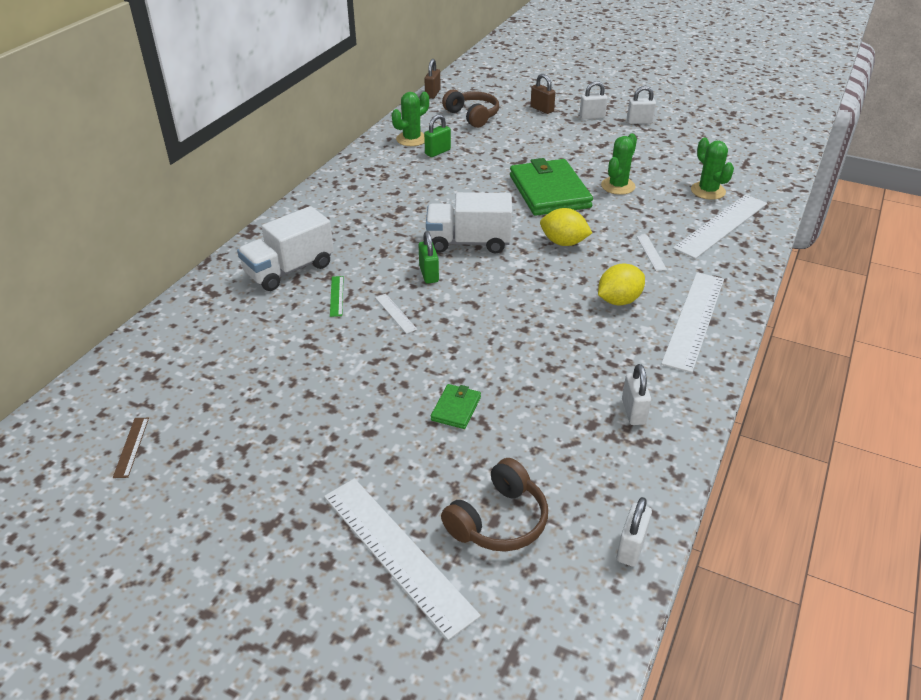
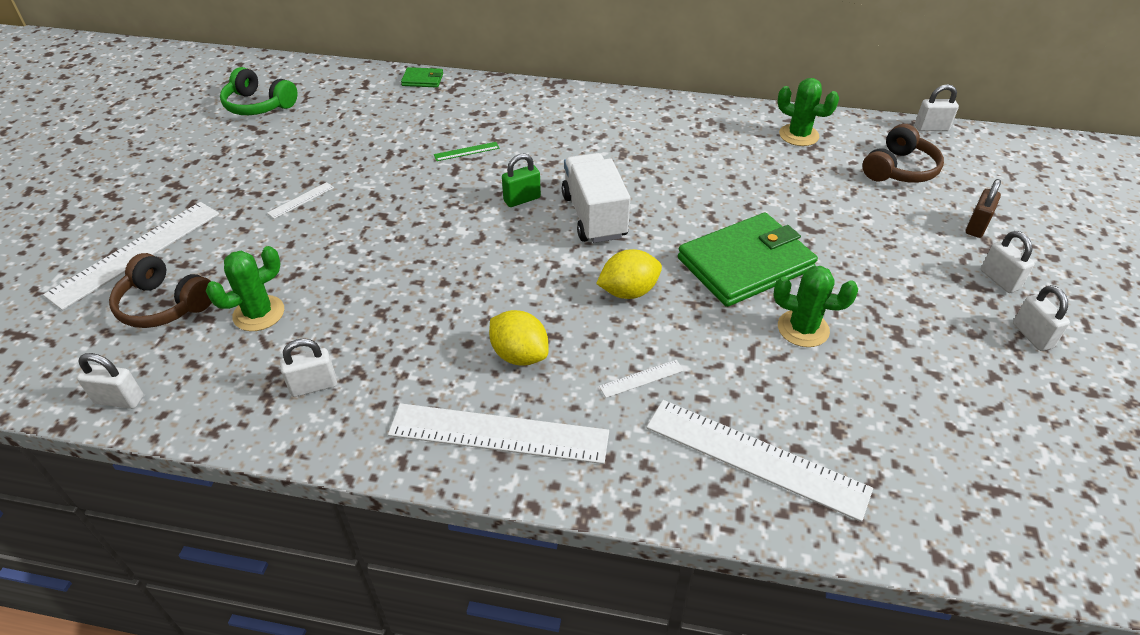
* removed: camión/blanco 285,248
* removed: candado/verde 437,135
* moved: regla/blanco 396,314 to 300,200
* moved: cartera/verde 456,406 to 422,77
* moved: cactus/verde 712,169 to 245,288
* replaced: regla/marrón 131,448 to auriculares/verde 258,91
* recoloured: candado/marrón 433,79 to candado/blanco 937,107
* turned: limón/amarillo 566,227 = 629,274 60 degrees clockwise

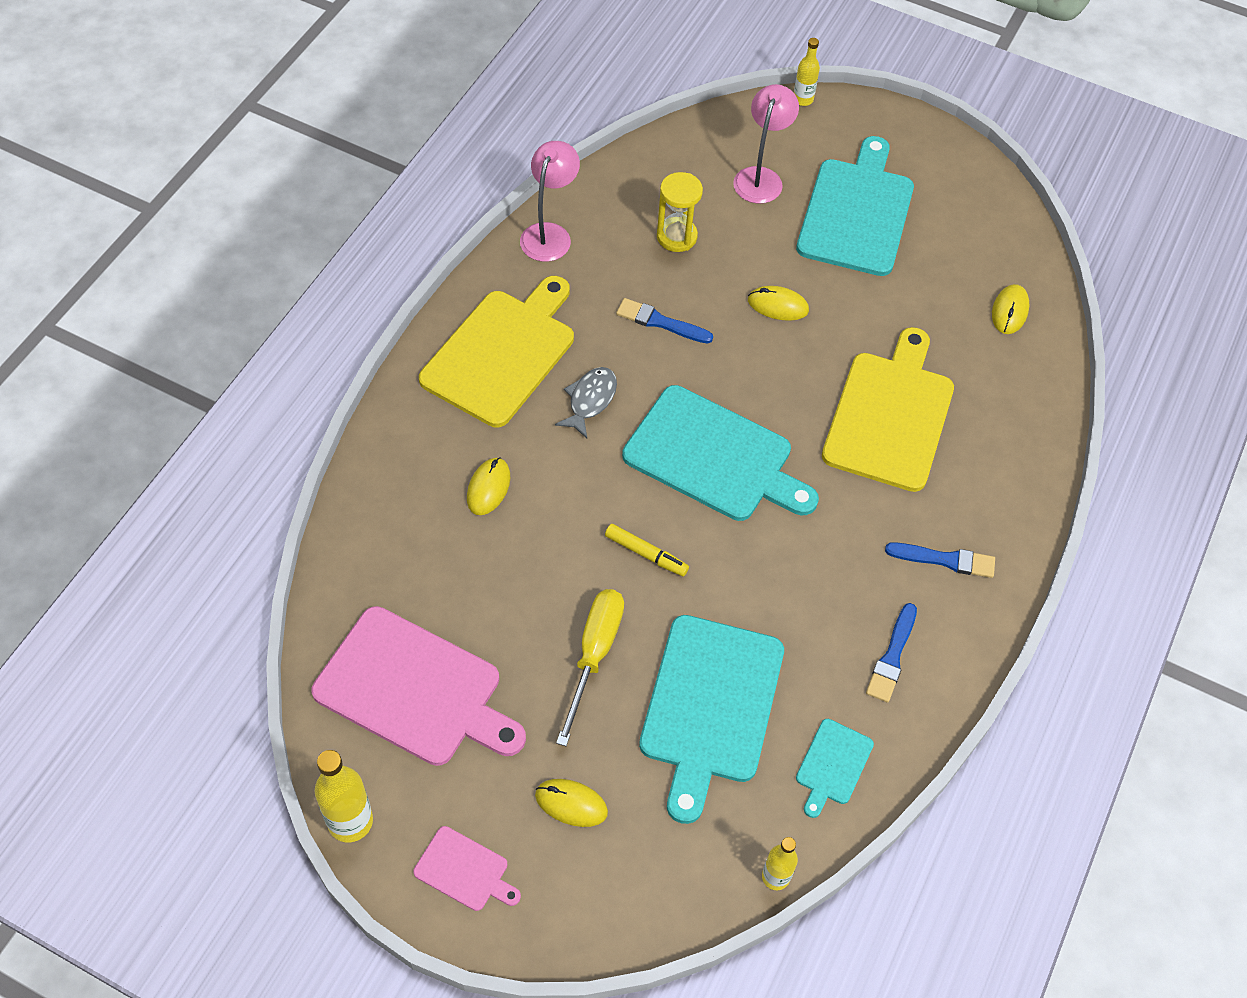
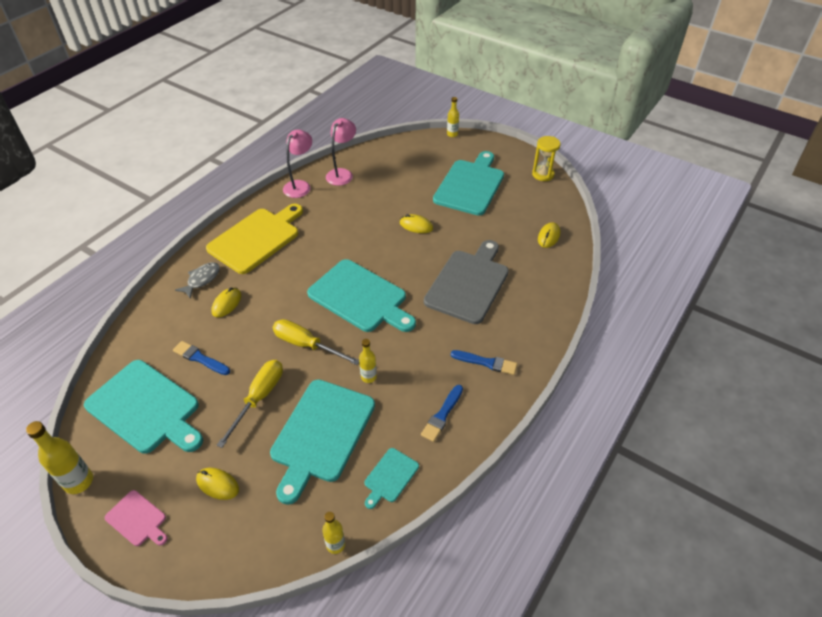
* added: botella/amarillo 368,361
* moved: pez/gris 586,402 to 197,280
* moved: pincel/azul 664,321 to 201,358
* moved: reloj de arena/amarillo 680,212 to 546,158
* moved: lámpara/rosa 766,144 to 341,152
* replaced: rotulador/amarillo 647,550 to destornillador/amarillo 316,342
* recoloured: tabla de cortar/rosa 419,686 to tabla de cortar/turquesa 143,407
* recoloured: tabla de cortar/amarillo 888,409 to tabla de cortar/gris 466,282

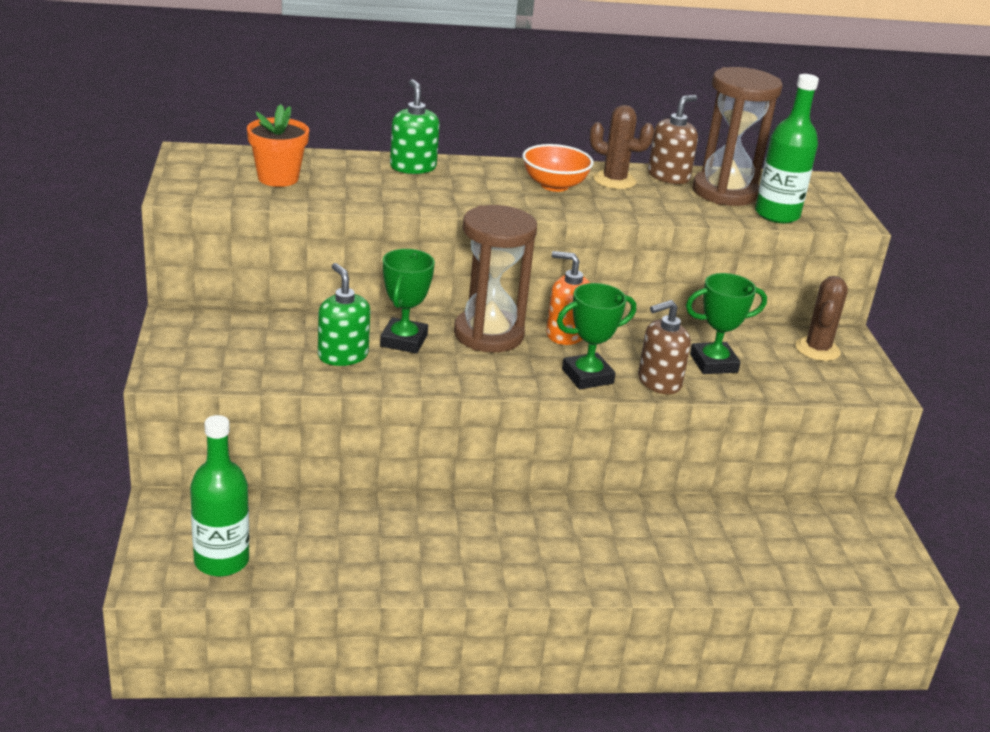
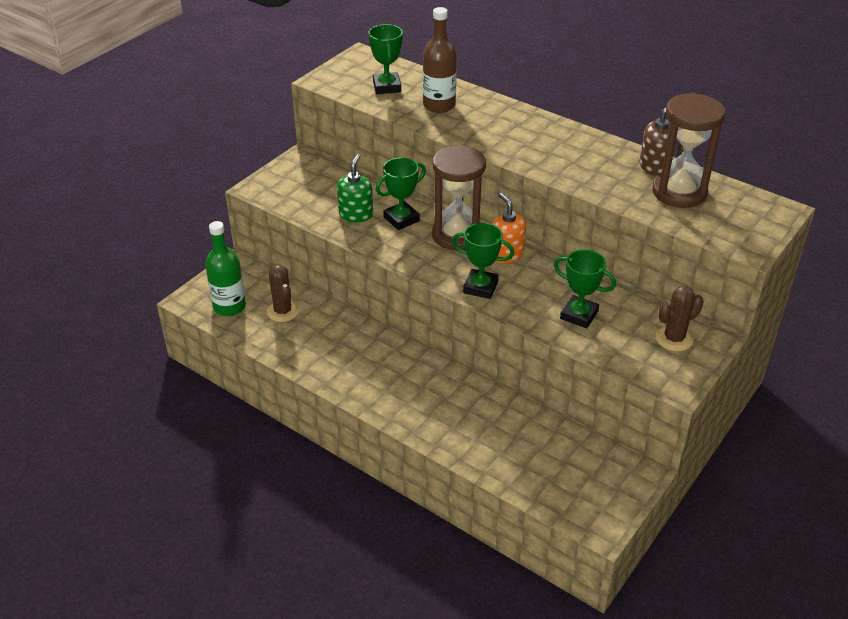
* removed: dispensador de jabón/verde 415,126
* removed: cuenco/naranja 557,168
* removed: dispensador de jabón/marrón 664,347
* removed: botella/verde 787,148
* added: botella/marrón 440,60
* moved: cactus/marrón 622,147 to 283,293
* replaced: maceta/naranja 278,145 to trofeo/verde 386,59

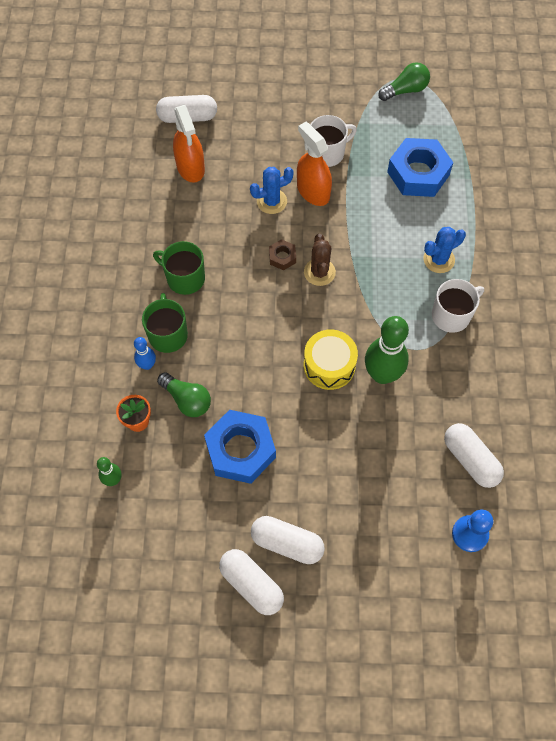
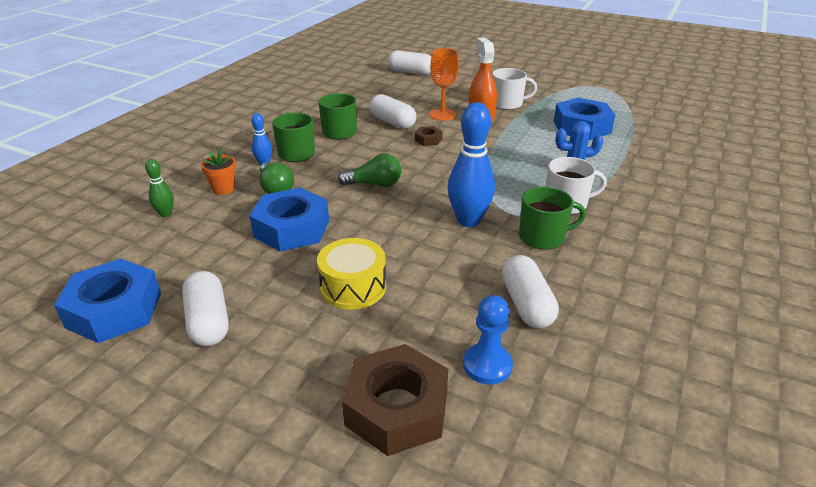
* removed: pulverizador/naranja 189,144
* removed: cactus/marrón 320,260
* added: tuerca/azul 107,301
* added: tuerca/marrón 395,400
* added: taza/verde 552,218
* moved: cápsula/blanco 288,540 to 392,111
* moved: tambor/amarillo 331,359 to 351,274
* moved: bombilla/verde 404,81 to 369,170
* replaced: cactus/azul 272,190 to copa/naranja 444,84
* recoloured: bolo/verde 387,350 to bolo/azul 471,164

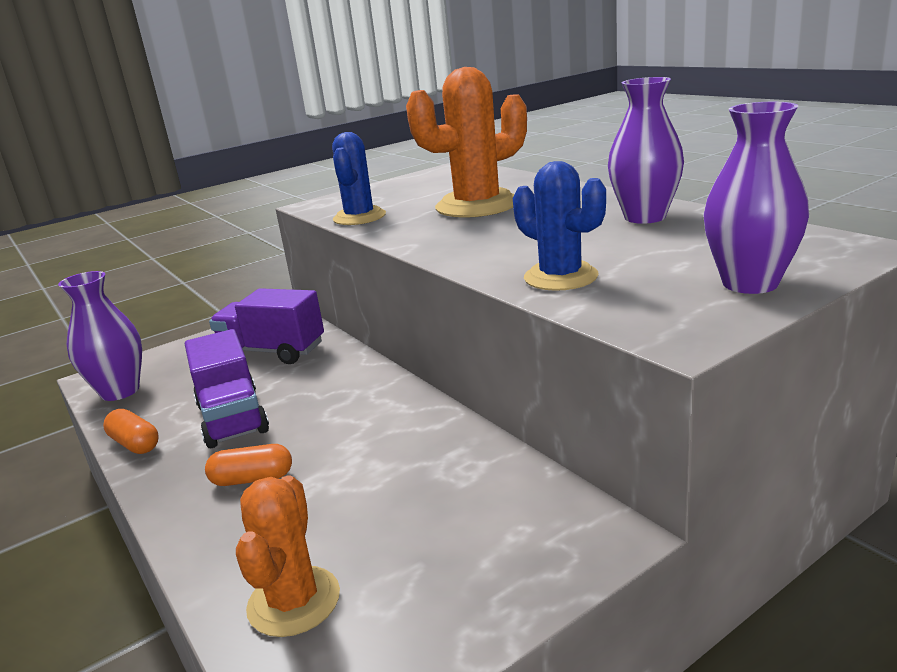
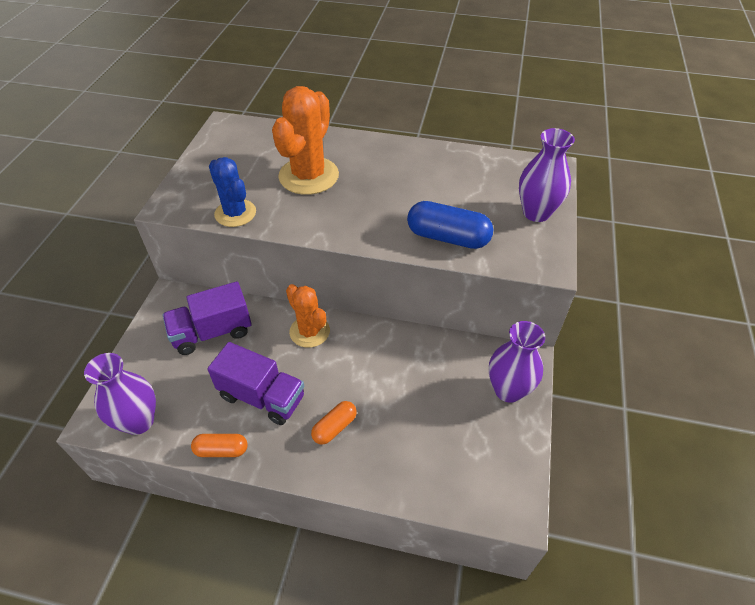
* moved: cactus/naranja 288,556 to 308,316
* moved: florero/morado 646,150 to 517,362
* replaced: cactus/azul 559,226 to cápsula/azul 450,225

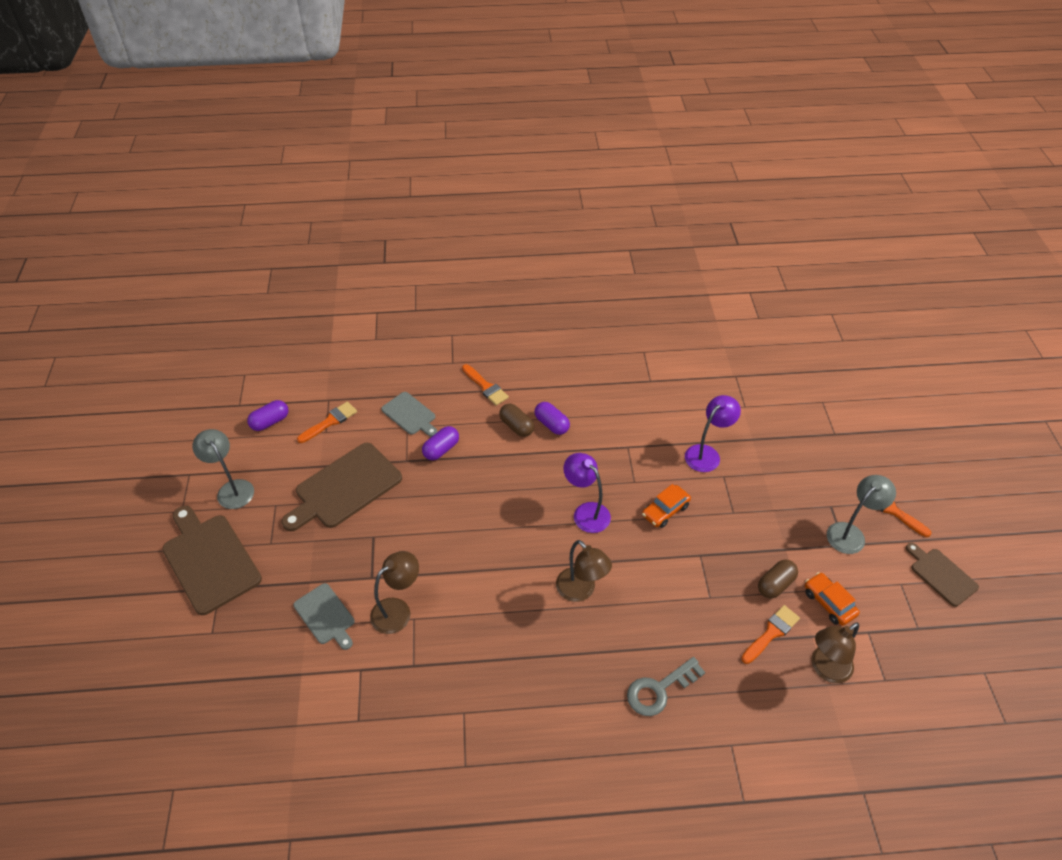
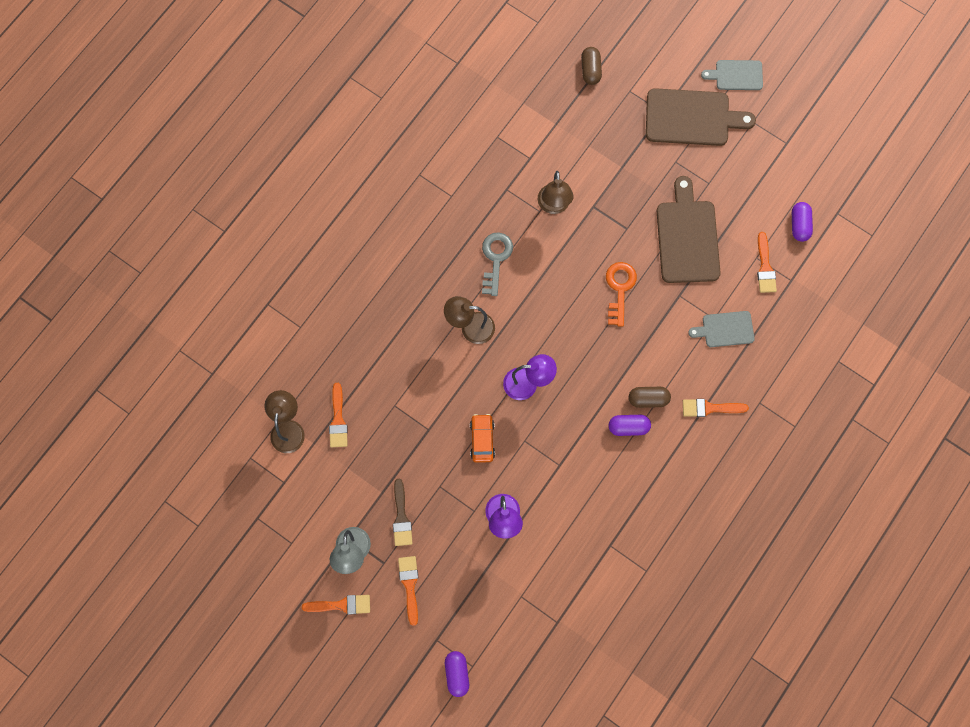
* removed: lámpara/gris 223,469
* removed: coche/naranja 832,599
* removed: tabla de cortar/marrón 942,575
* added: pincel/marrón 403,512
* added: pincel/naranja 408,591
* added: llave/naranja 621,294
* moved: tabla de cortar/gris 324,616 to 732,75
* moved: cápsula/morado 440,443 to 457,674
* moved: llave/gris 666,686 to 497,264
* moved: cápsula/marrón 778,579 to 591,66

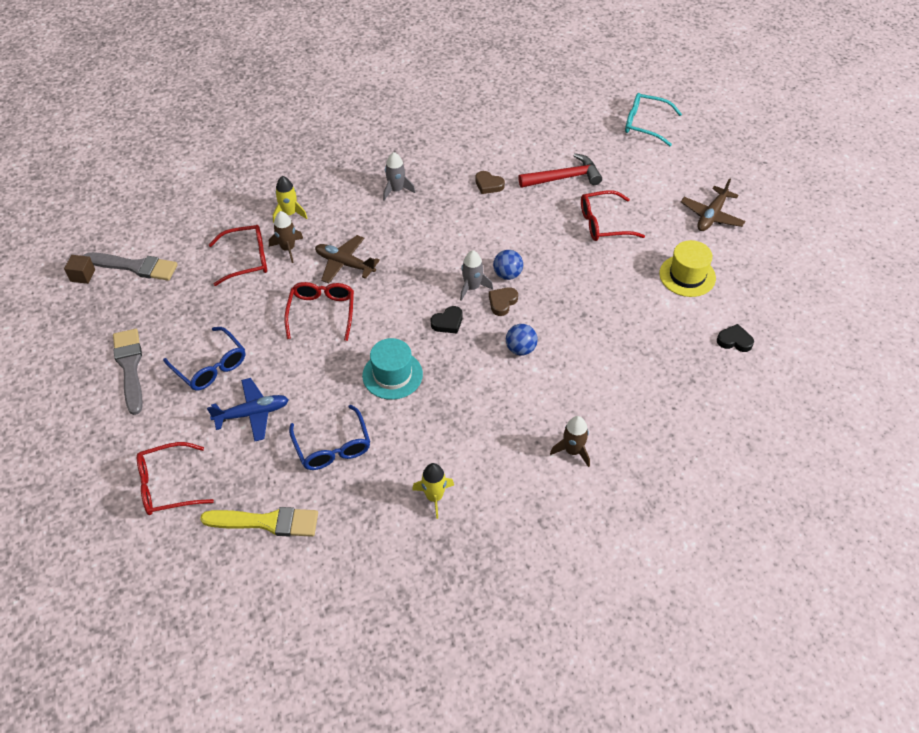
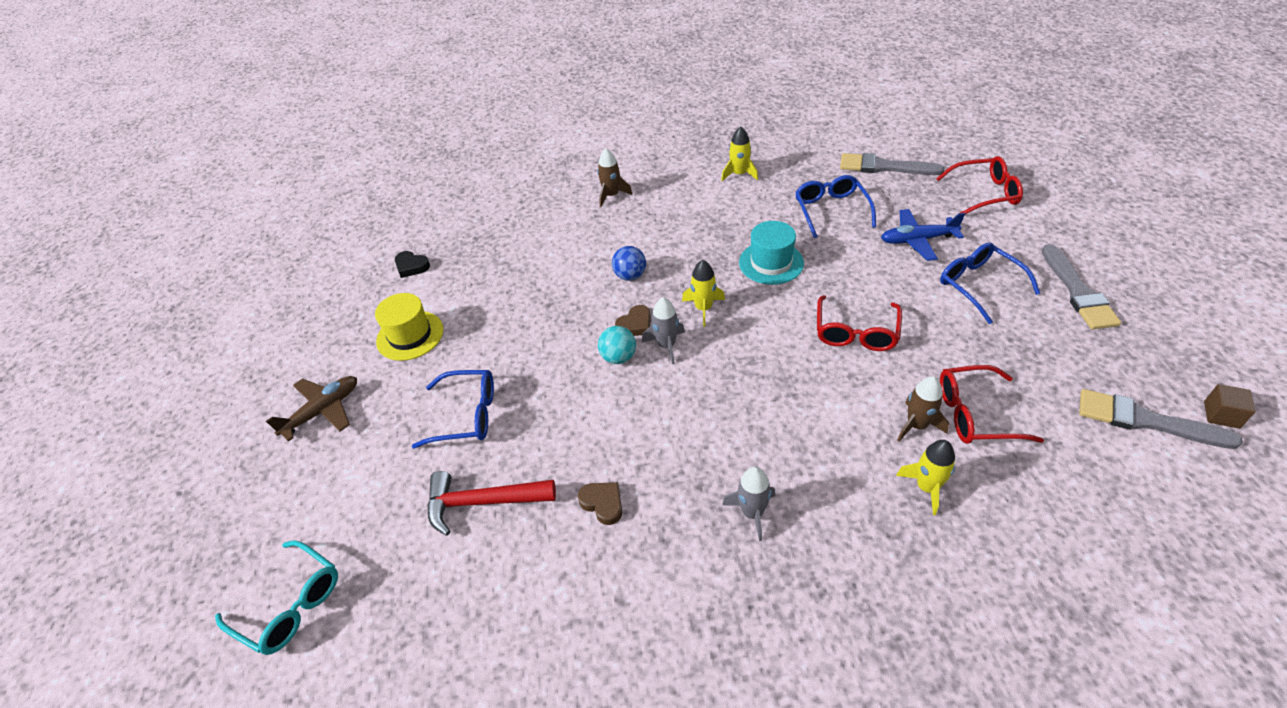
* removed: avión/marrón 347,259
* replaced: corazón/negro 447,319 to cohete/amarillo 703,293
* recoloured: pincel/amarillo 259,522 to pincel/gris 892,164
* recoloured: pelota/azul 508,265 to pelota/turquesa 617,345
* recoloured: gafas/rojo 613,215 to gafas/azul 453,409

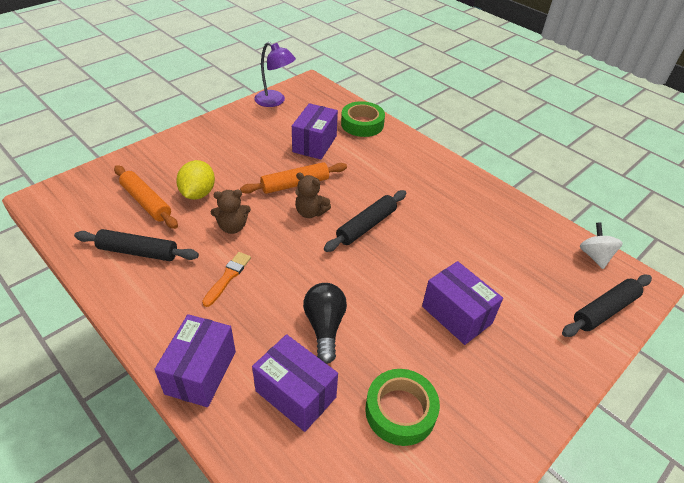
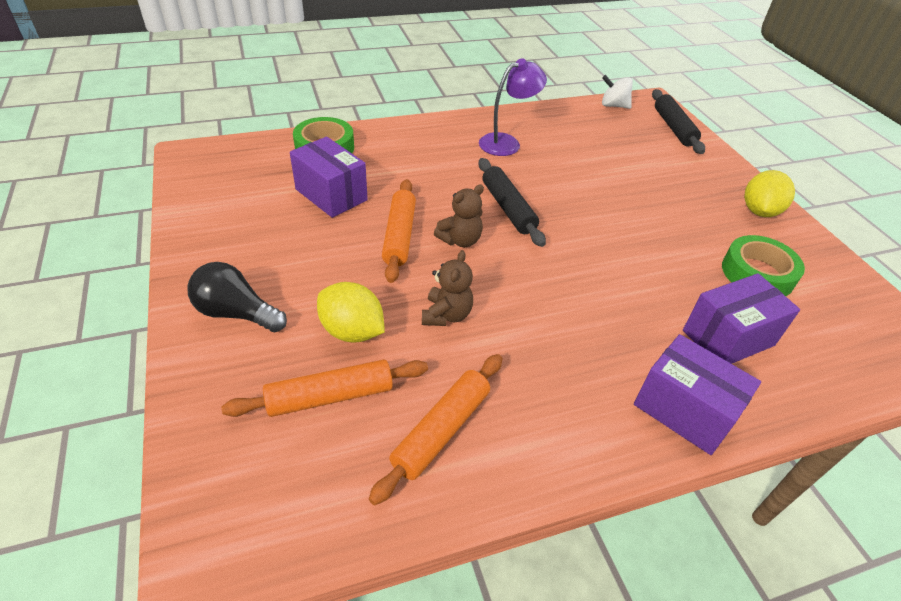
* removed: pincel/naranja 226,279
* removed: caja/morado 462,303
* added: limón/amarillo 769,193
* moved: lámpara/morado 275,74 to 513,107
* moved: bombilla/negro 325,323 to 237,297
* recoloured: rodillo/negro 136,245 to rodillo/naranja 436,429

